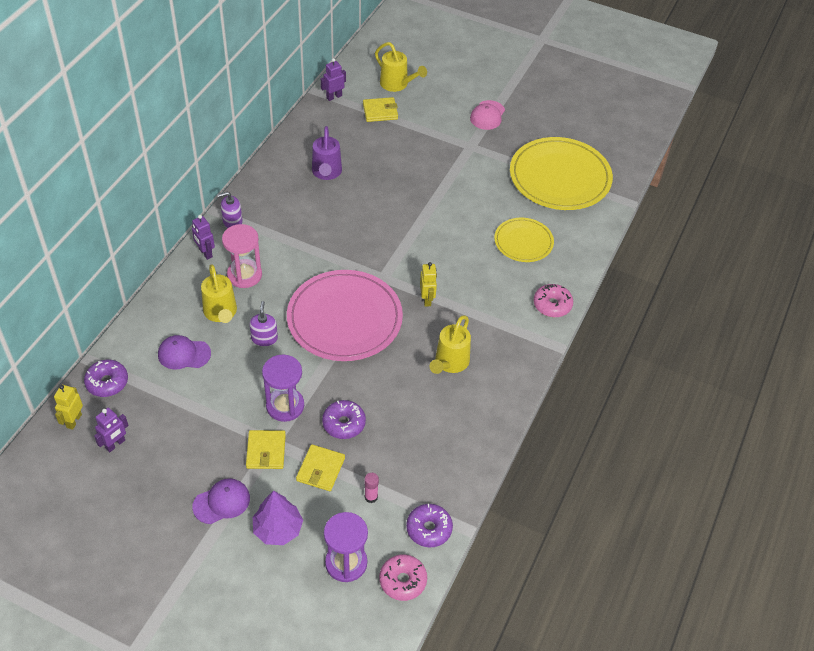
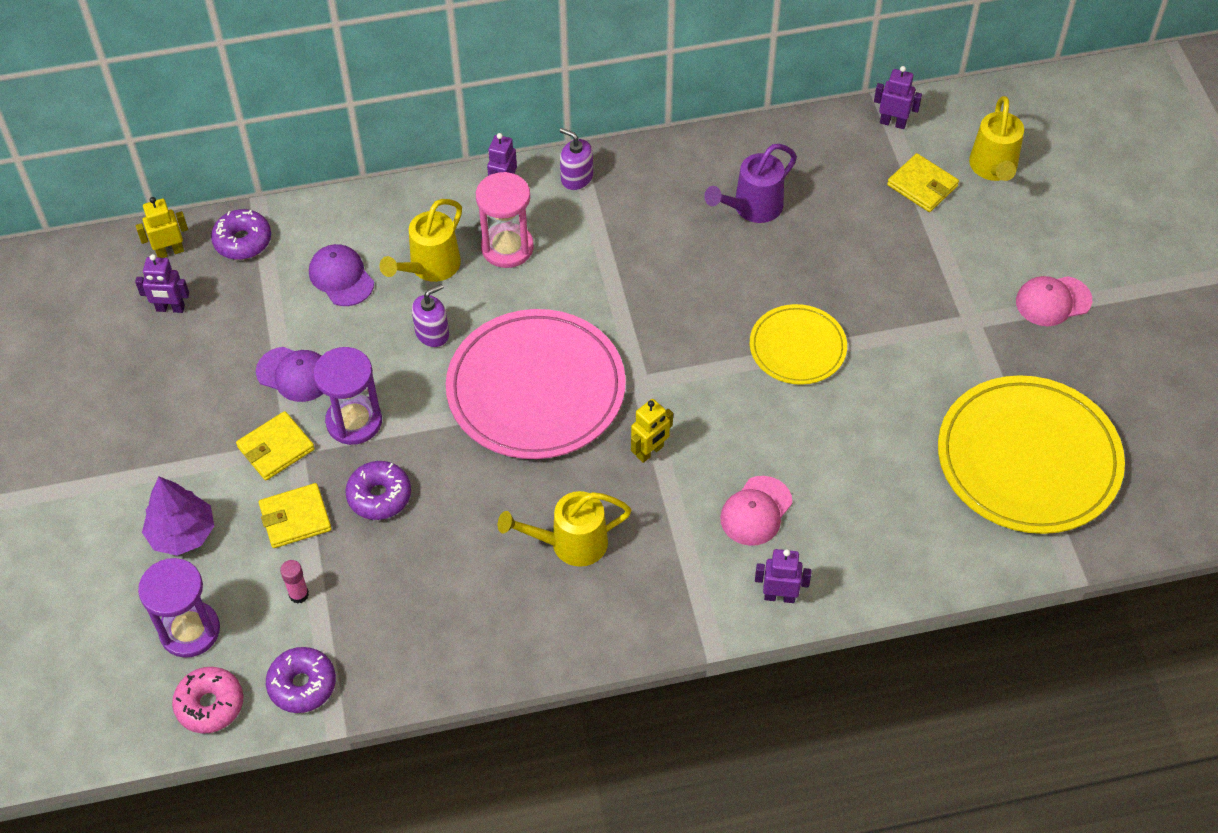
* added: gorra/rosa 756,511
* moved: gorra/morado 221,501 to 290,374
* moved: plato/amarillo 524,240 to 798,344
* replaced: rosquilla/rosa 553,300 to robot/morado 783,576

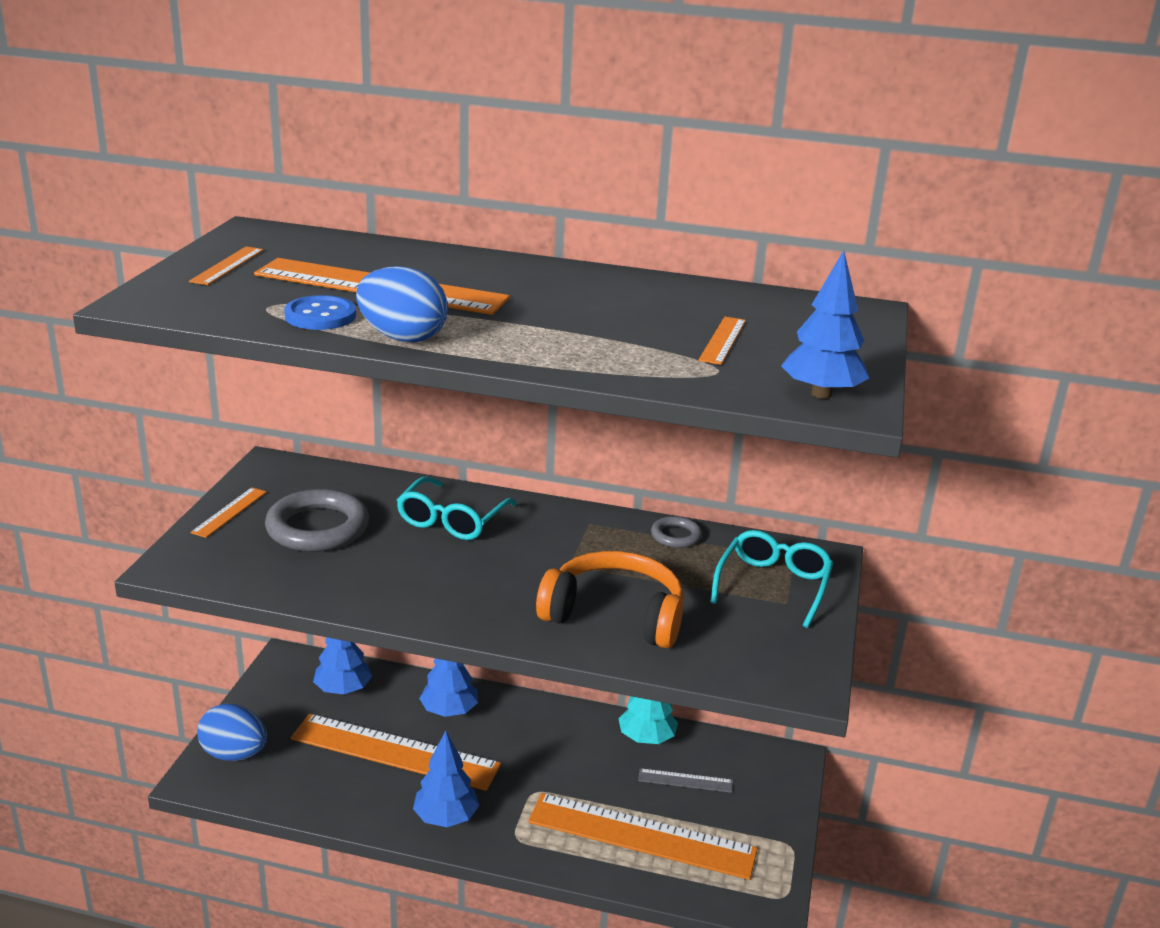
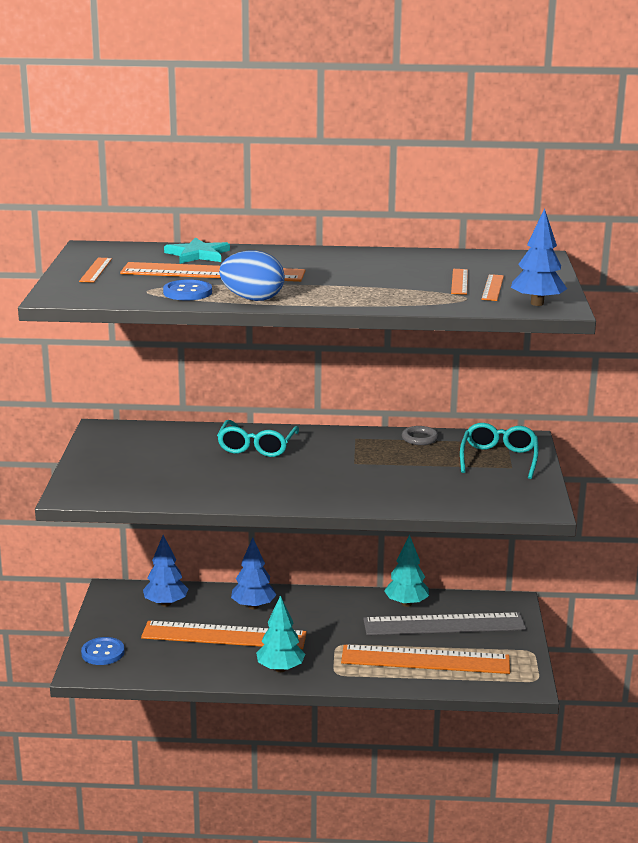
* removed: anillo/gris 317,520
* removed: auriculares/naranja 610,599
* added: estrella/turquesa 197,251
* moved: regla/naranja 228,512 to 492,287
* replaced: huevo/azul 232,732 to botón/azul 103,651
* recoloured: árbol/azul 446,779 to árbol/turquesa 280,633
* resized: regla/gris 685,780 = 444,623 x2.28

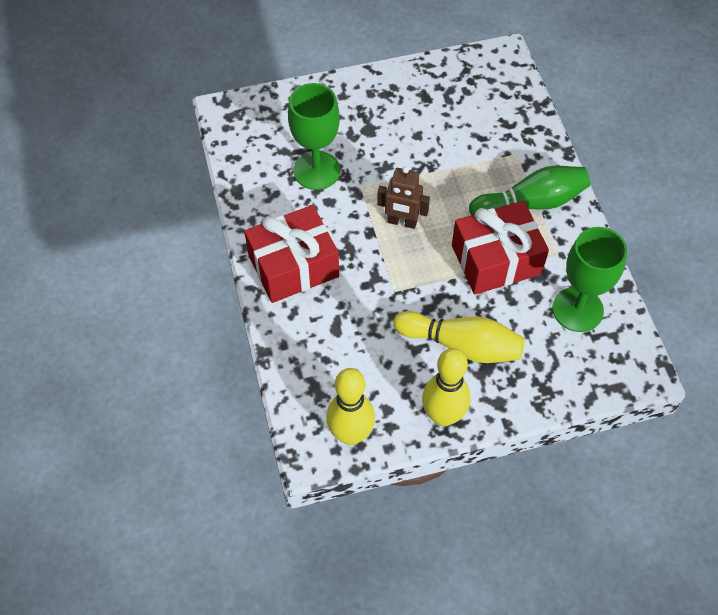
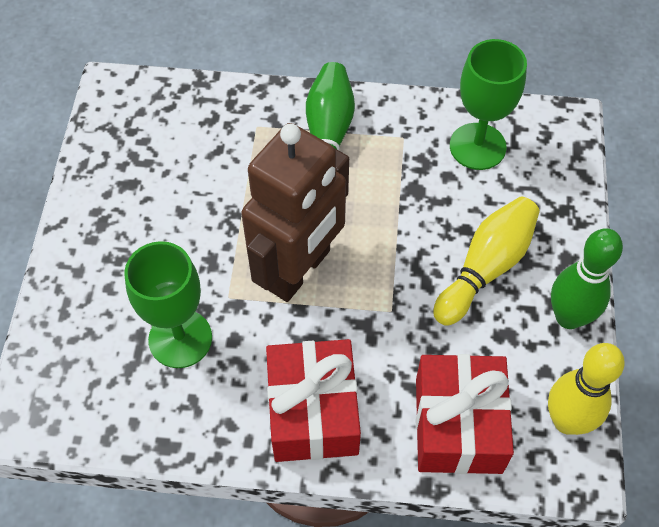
* moved: regalo/rojo 500,247 to 465,414
* recoloured: bolo/amarillo 446,387 to bolo/verde 587,278
* resized: robot/marrón 403,197 = 295,212 x2.05

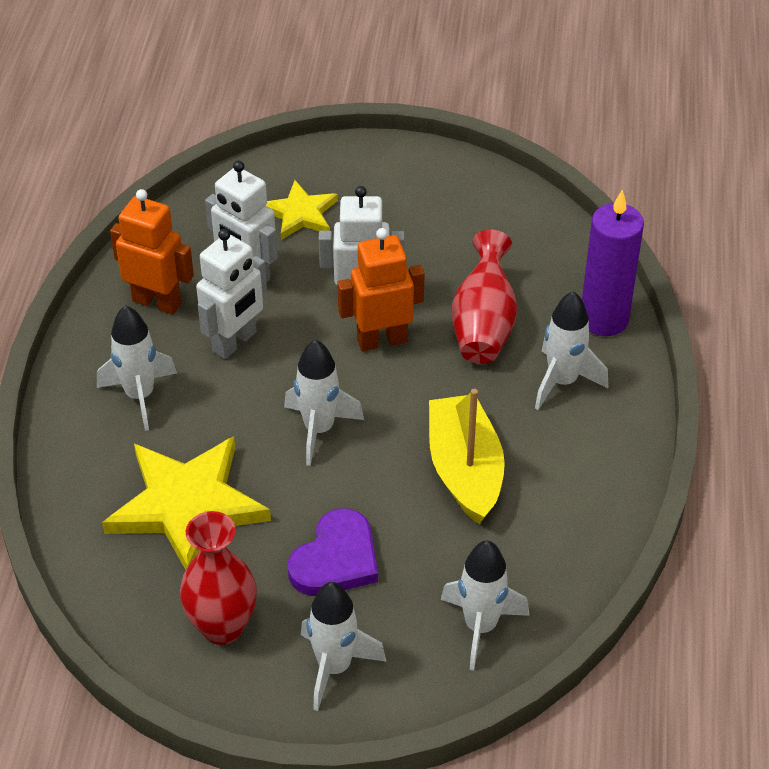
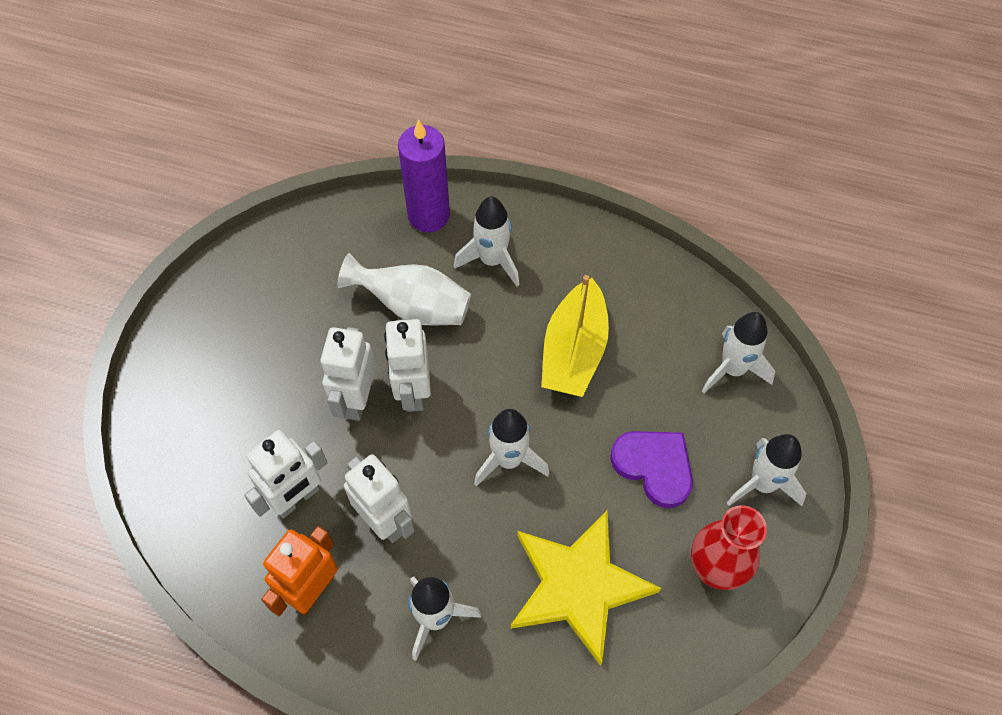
* removed: estrella/amarillo 302,210
* recoloured: robot/naranja 381,289 to robot/blanco 407,365
* recoloured: florero/rojo 484,297 to florero/blanco 404,289
* turned: barco/amarillo 467,457 = 575,336 75 degrees counterclockwise

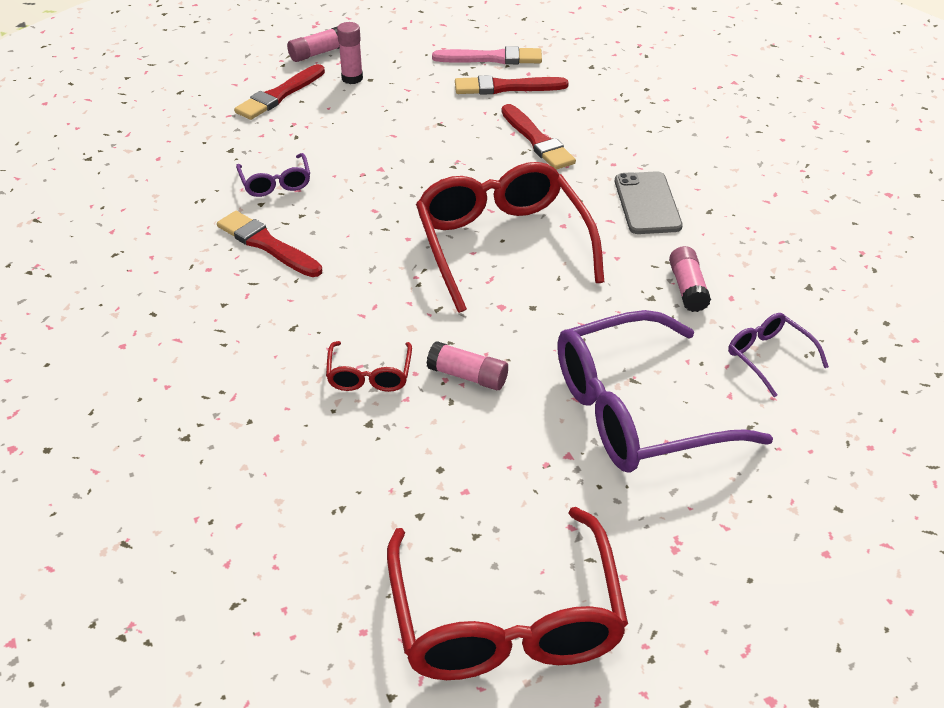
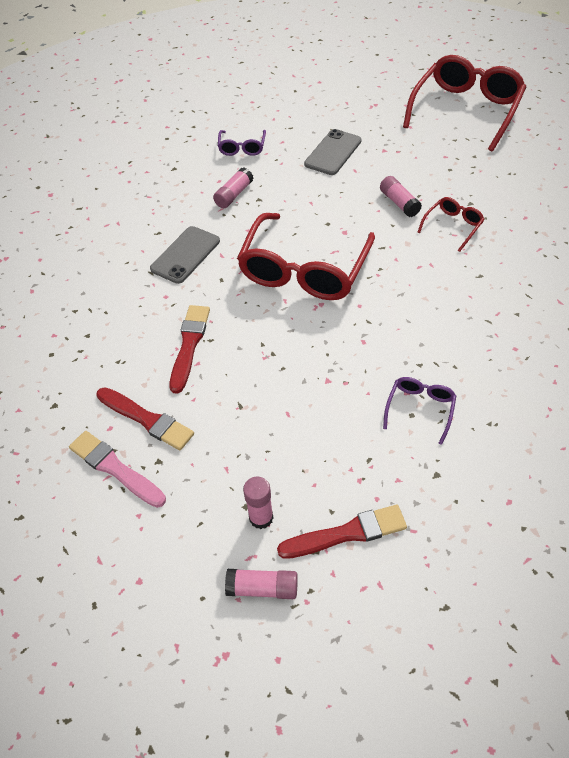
* removed: pincel/rojo 269,244
* replaced: gafas/morado 665,391 to móvil/gris 333,152

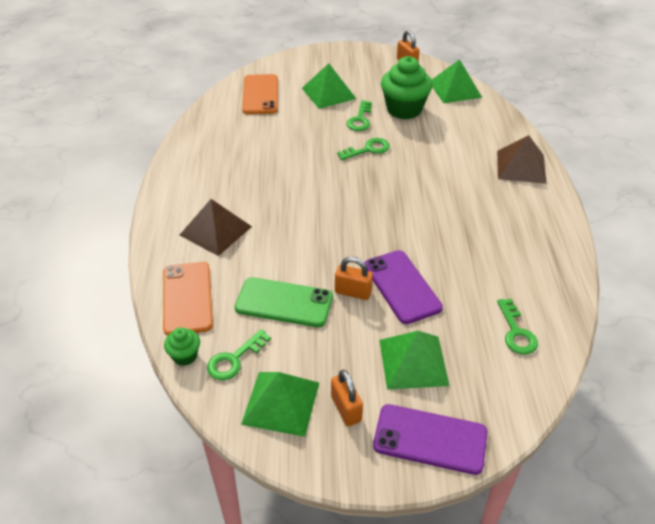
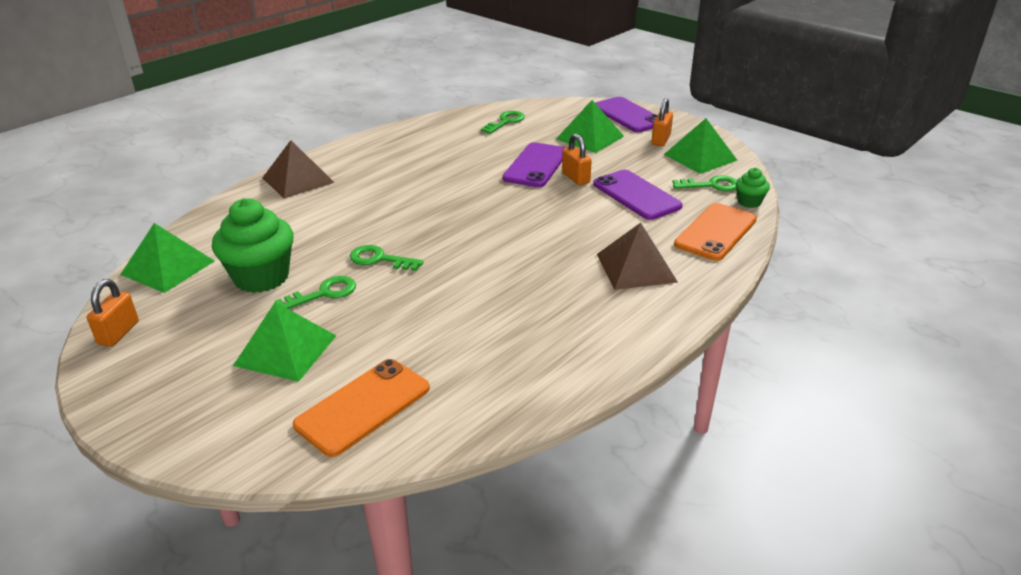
* recoloured: móvil/verde 284,302 to móvil/morado 638,195

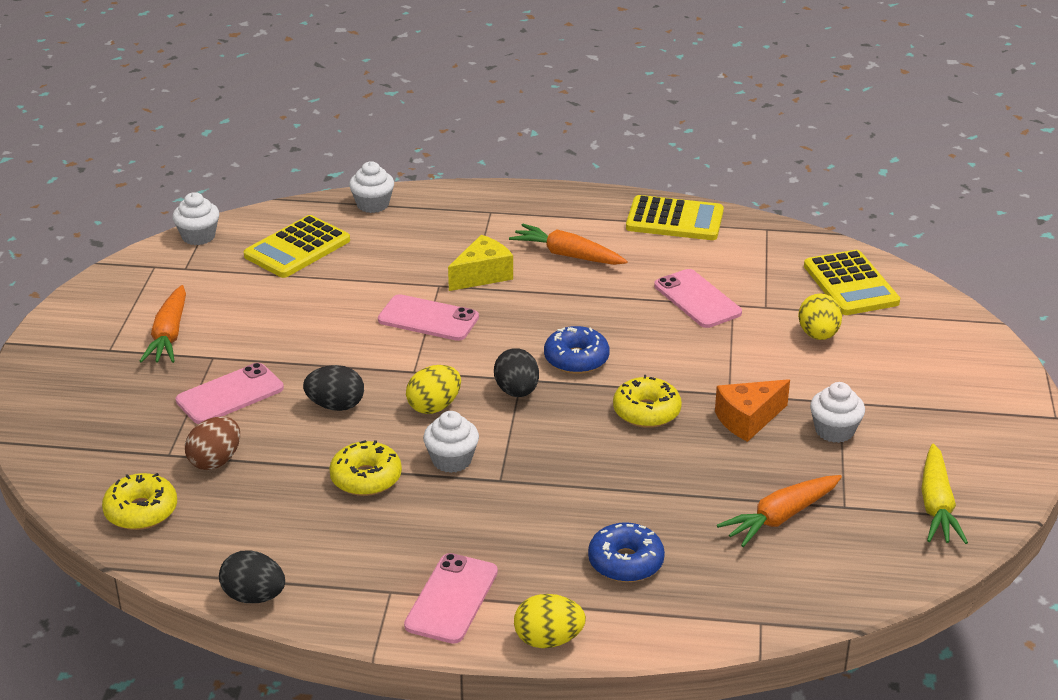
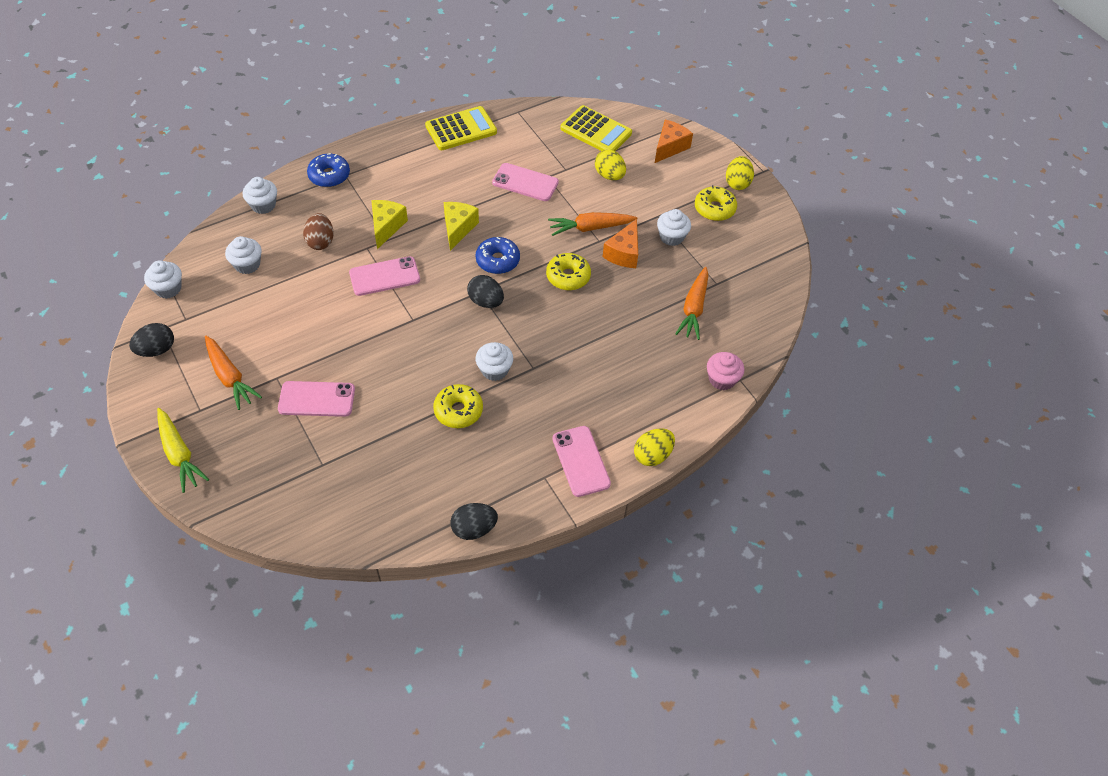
* added: queso/amarillo 461,226
* added: queso/naranja 674,141
* added: magdalena/rosa 726,371
* moved: rosquilla/amarillo 139,501 to 716,203
* moved: huevo/marrón 212,443 to 318,231
* moved: huevo/negro 333,388 to 151,340
* moved: huevo/amarillo 433,389 to 740,173
* moved: zanahoria/naranja 568,244 to 592,224
* moved: rosquilla/azul 626,552 to 328,170
* moved: zanahoria/amarillo 944,493 to 183,450
* replaced: calculadora/amarillo 297,246 to magdalena/blanco 243,255
* turned: móvil/rosa 230,393 = 316,399 75 degrees clockwise

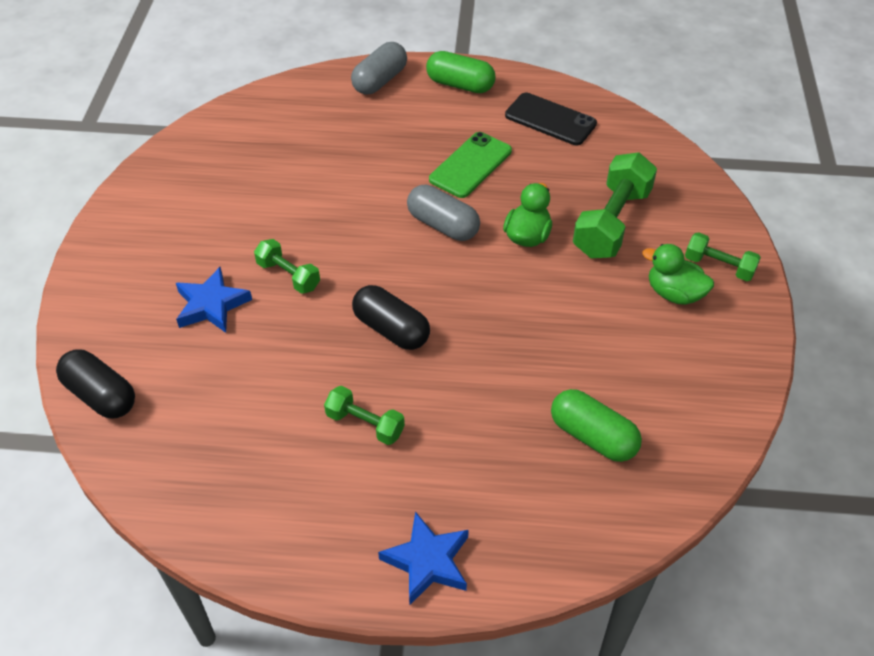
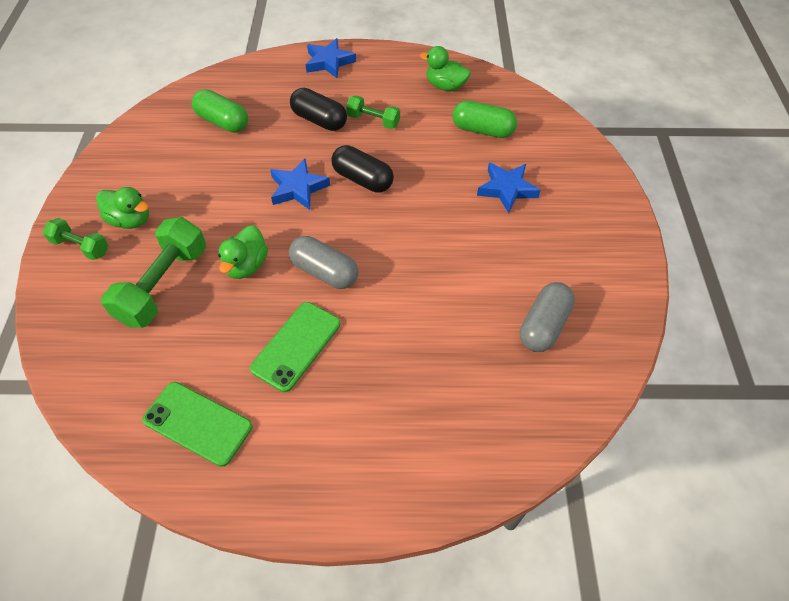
* removed: mancuerna/verde 287,266
* added: estrella/azul 300,184
* added: pato/verde 445,68
* moved: cápsula/negro 95,384 to 318,109
* moved: cápsula/gris 379,68 to 547,317
* moved: cápsula/verde 461,72 to 484,119
* recoloured: móvil/negro 551,119 to móvil/verde 197,424

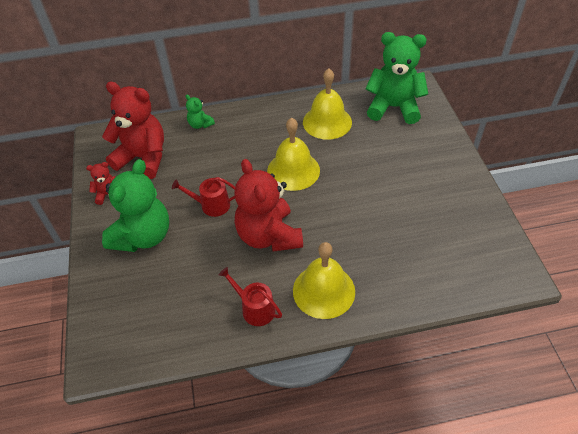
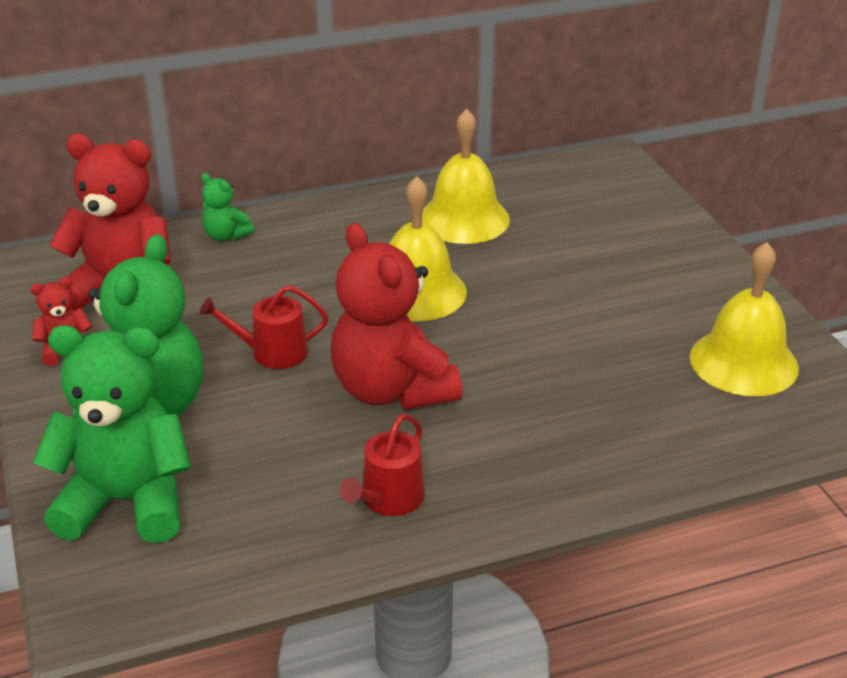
* moved: campana/amarillo 324,280 to 744,319
* moved: osito/verde 396,78 to 112,434
* turned: regadera/rojo 250,296 = 382,465 90 degrees counterclockwise

